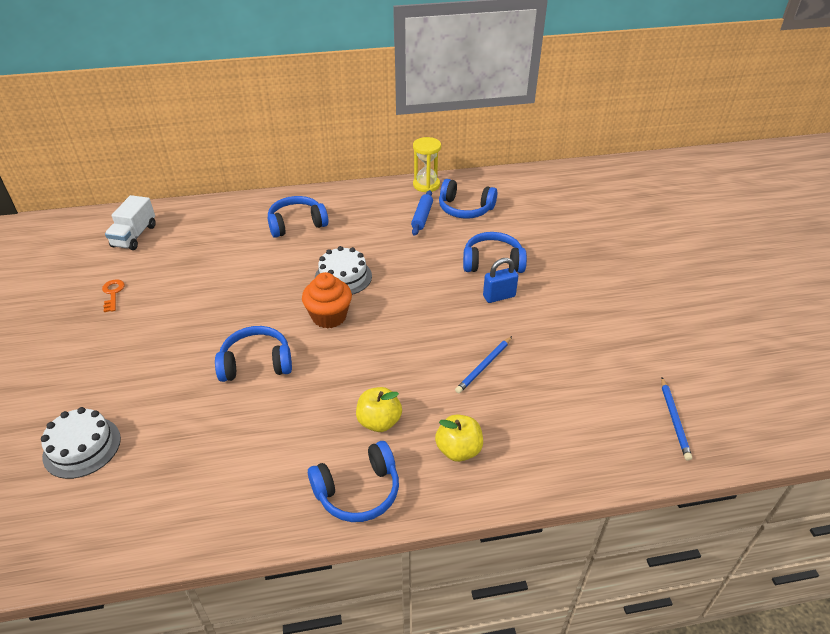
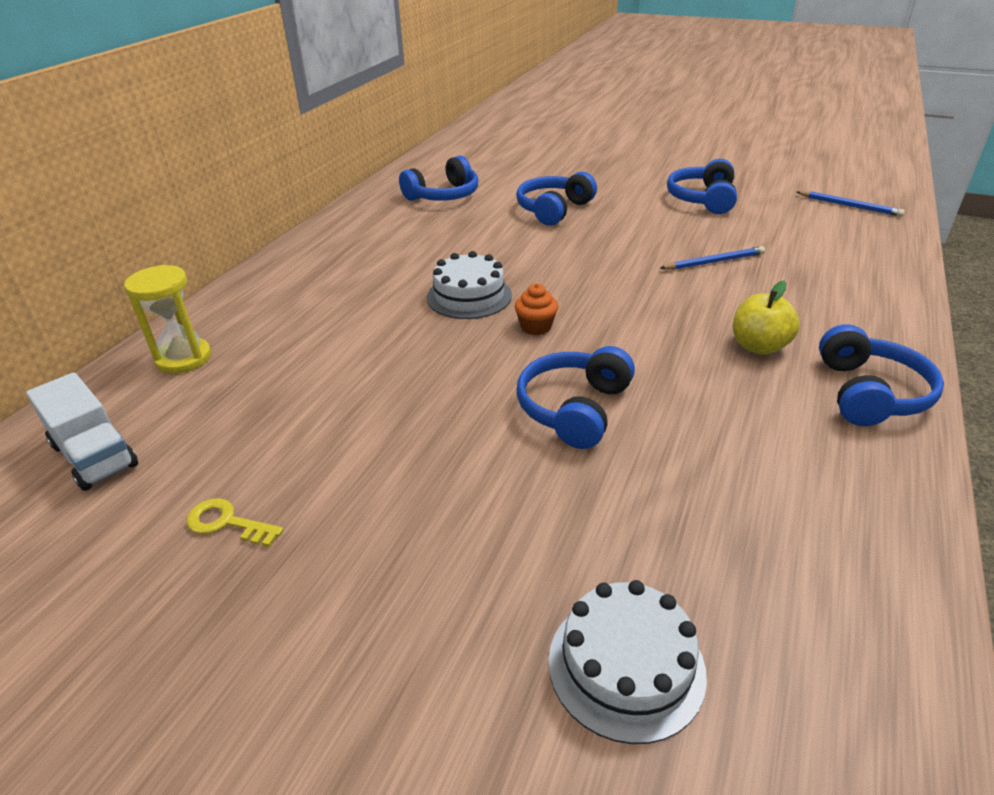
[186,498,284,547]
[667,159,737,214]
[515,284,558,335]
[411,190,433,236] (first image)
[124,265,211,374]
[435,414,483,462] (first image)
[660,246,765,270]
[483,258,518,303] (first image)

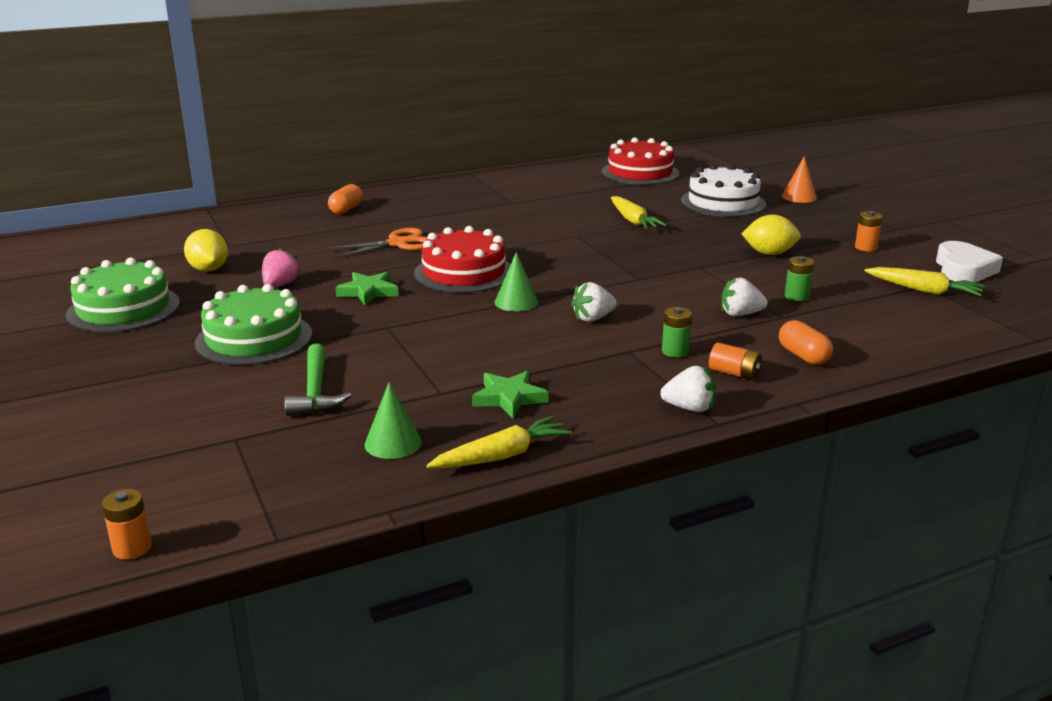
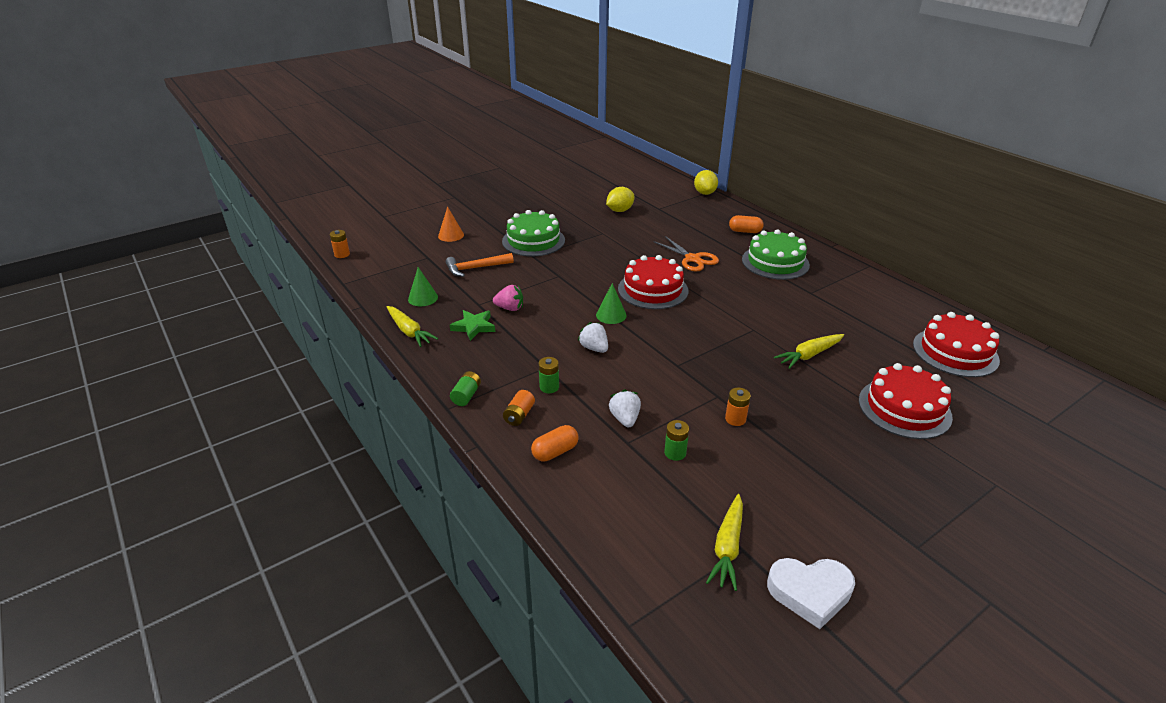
[742,229,810,280]
[493,285,523,311]
[446,253,514,277]
[335,272,399,305] (first image)
[450,371,481,406]
[859,363,953,439]
[694,170,718,195]
[438,206,464,242]
[725,388,751,426]

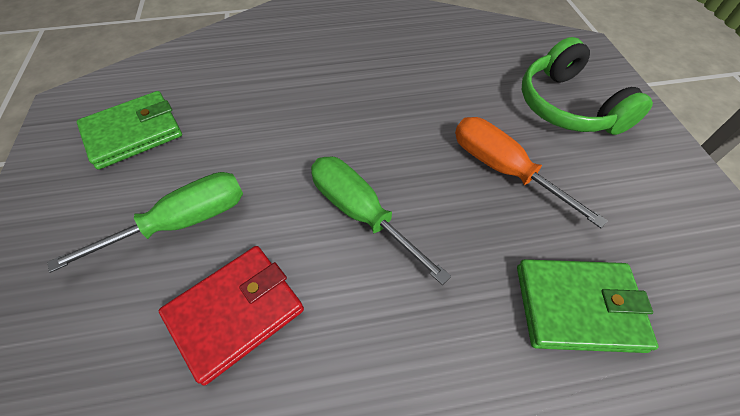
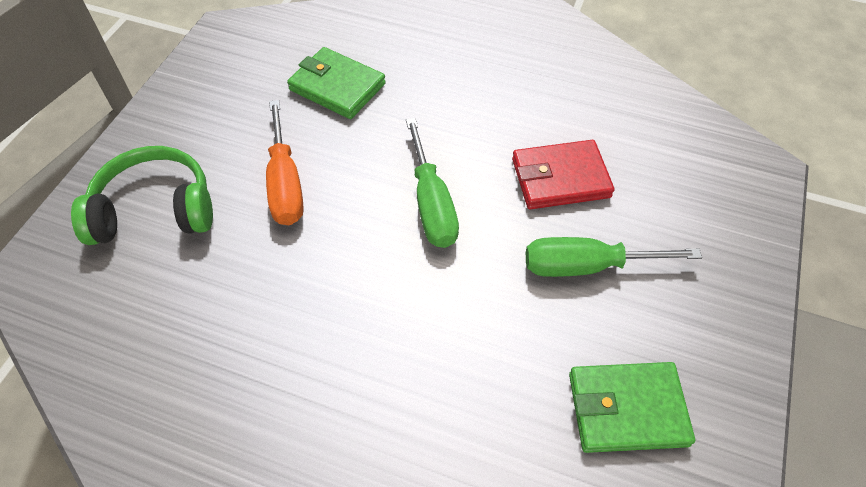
[71,146,213,245]

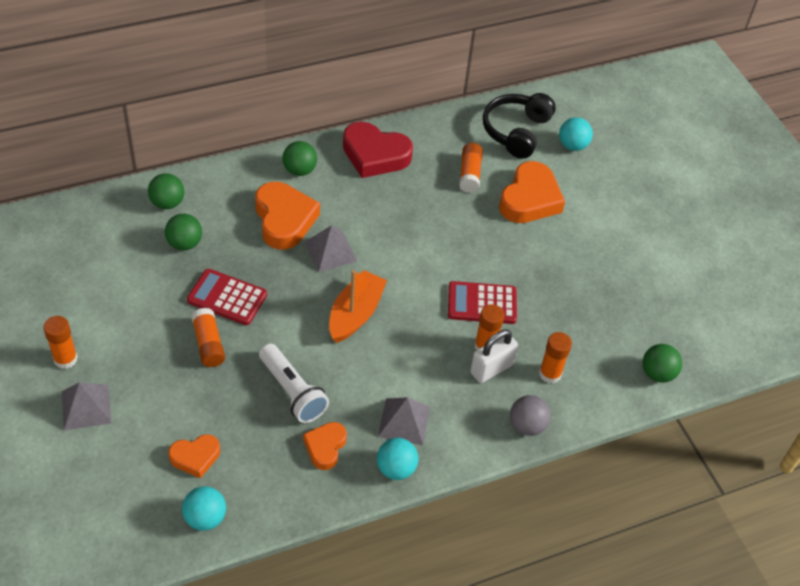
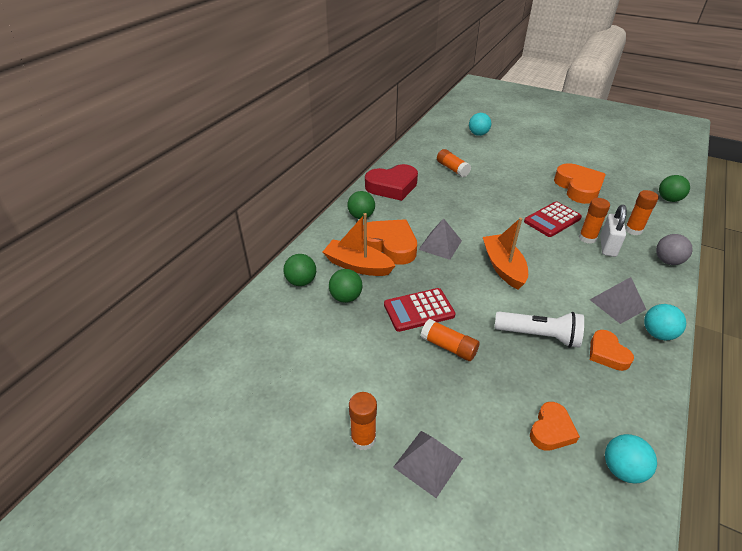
[483,93,556,159] (first image)
[554,163,606,204]
[323,213,396,276]

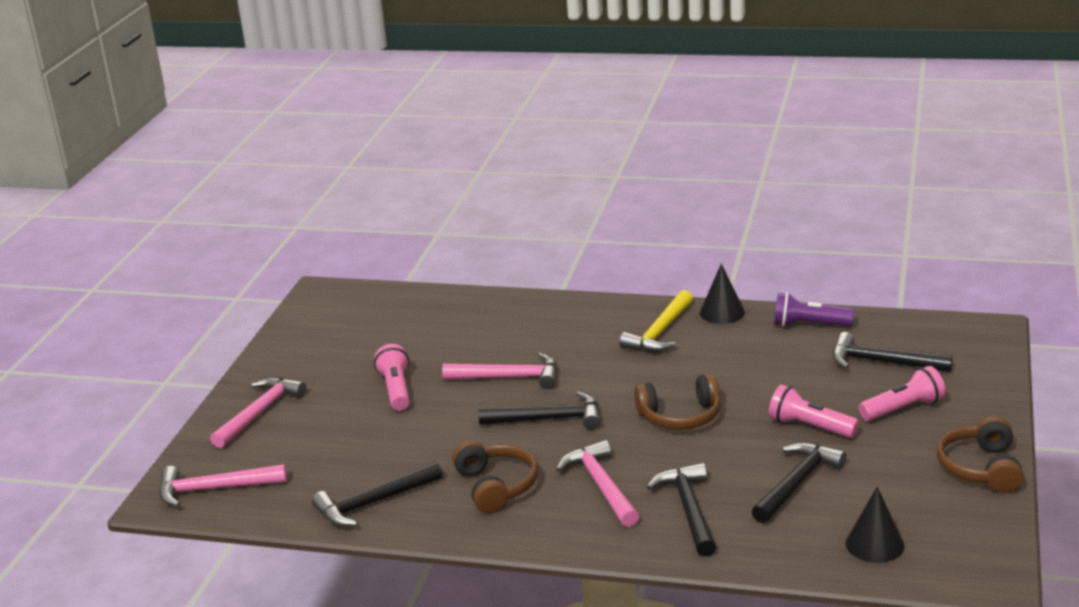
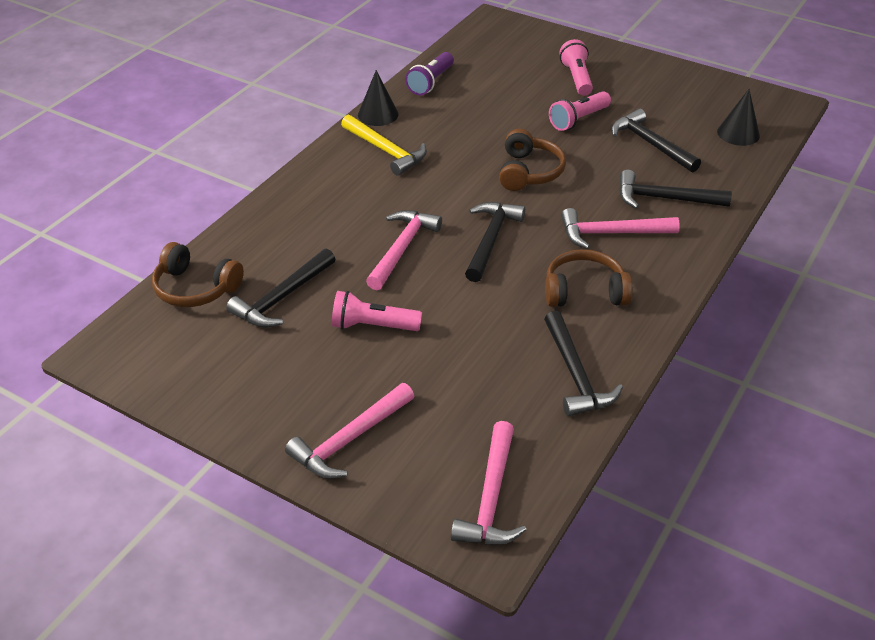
[285,383,414,479]
[226,248,335,328]
[152,242,244,307]

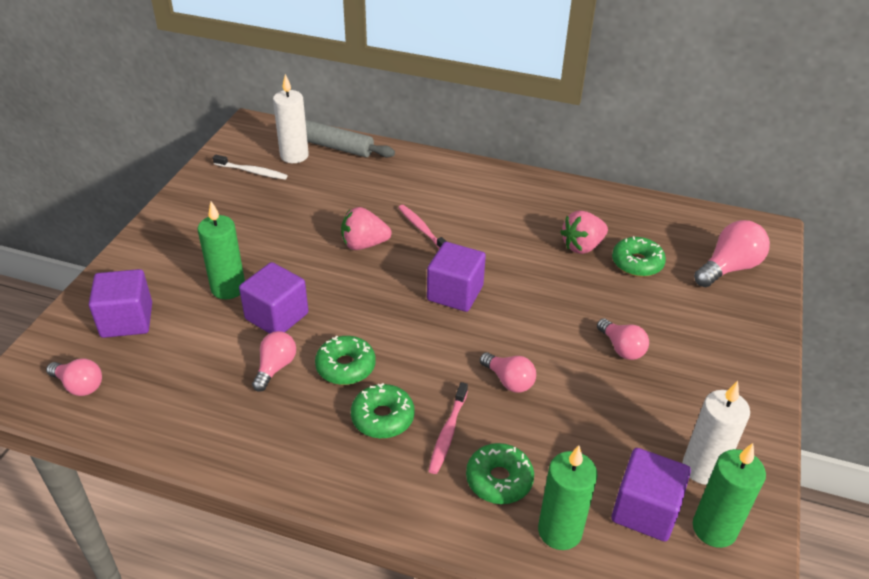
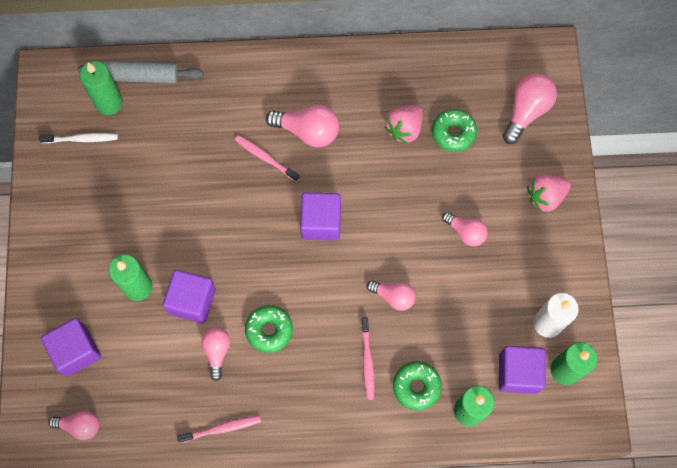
[79,61,123,115]
[527,174,571,212]
[351,383,415,439] (first image)
[177,415,261,443]
[266,105,339,148]

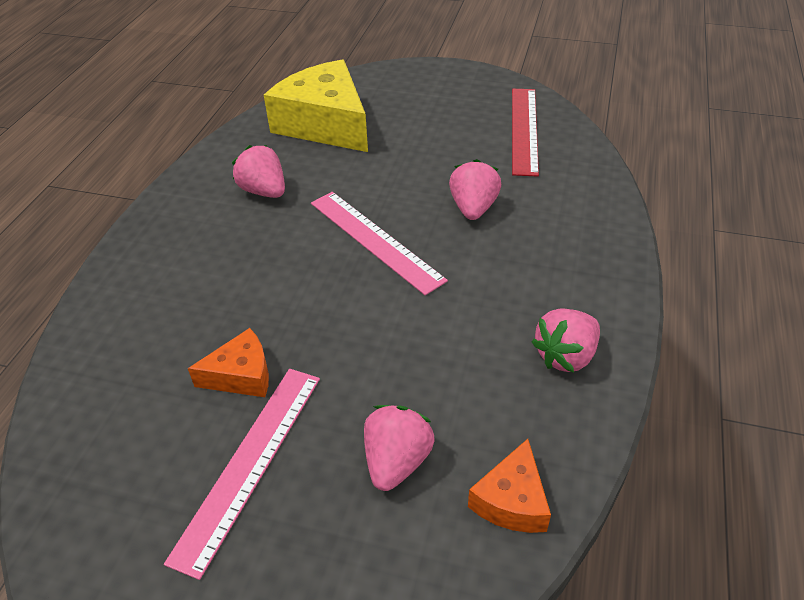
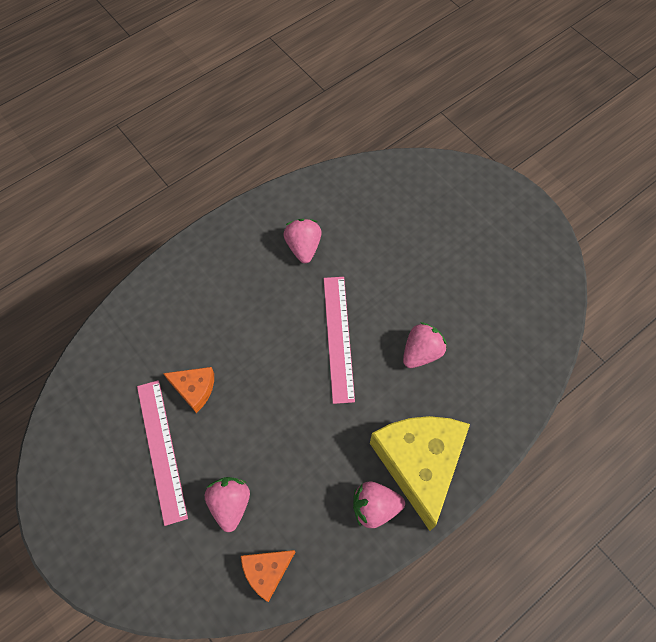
[137,380,188,526]
[370,416,470,531]
[205,477,250,532]
[512,89,539,177] (first image)

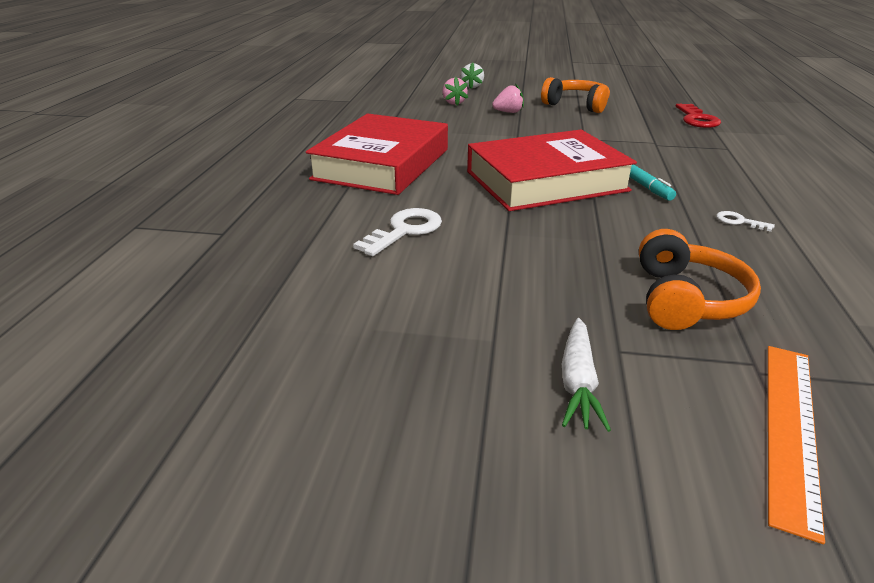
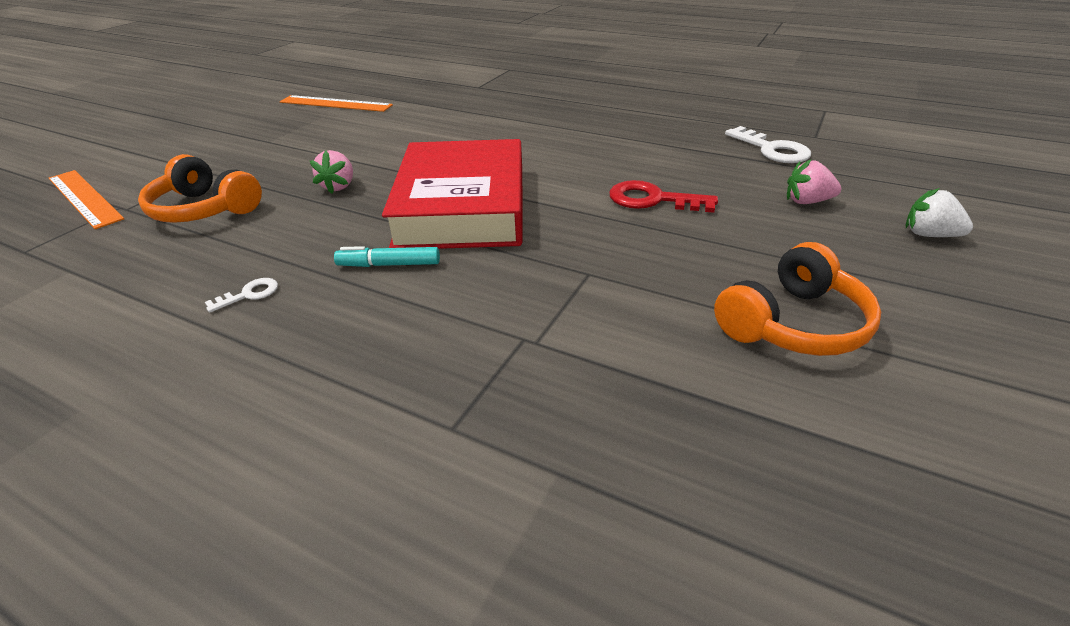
[306,113,448,195] (first image)
[725,126,811,163]
[310,150,353,194]
[562,318,611,432] (first image)
[609,180,718,213]
[280,95,393,112]

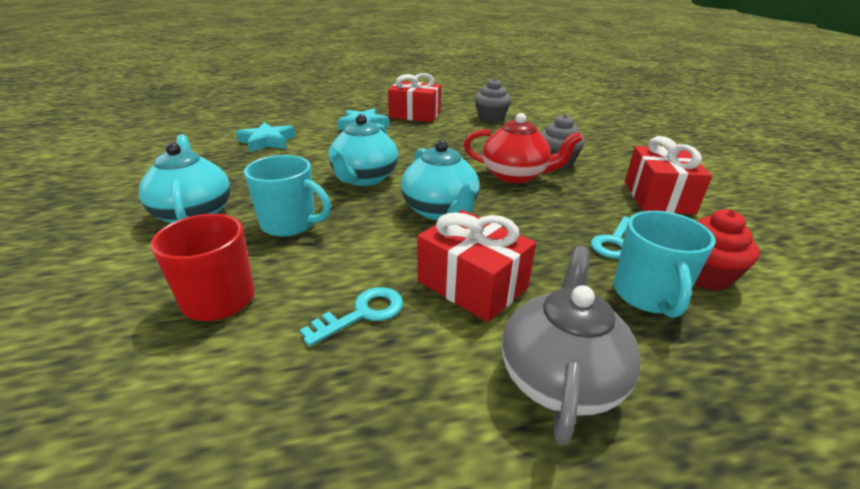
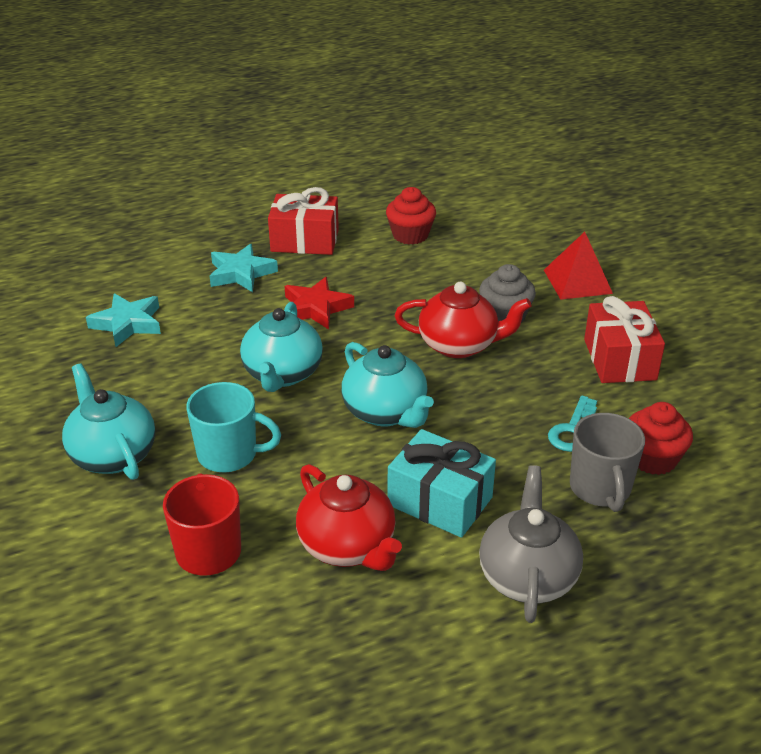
[296,464,402,571]
[387,429,496,538]
[386,187,436,244]
[570,413,645,512]
[285,277,354,329]
[544,232,613,300]

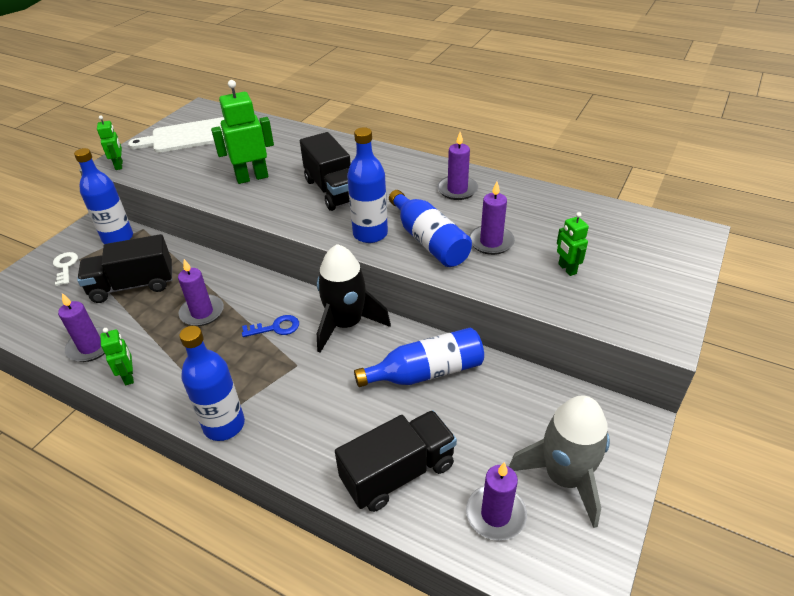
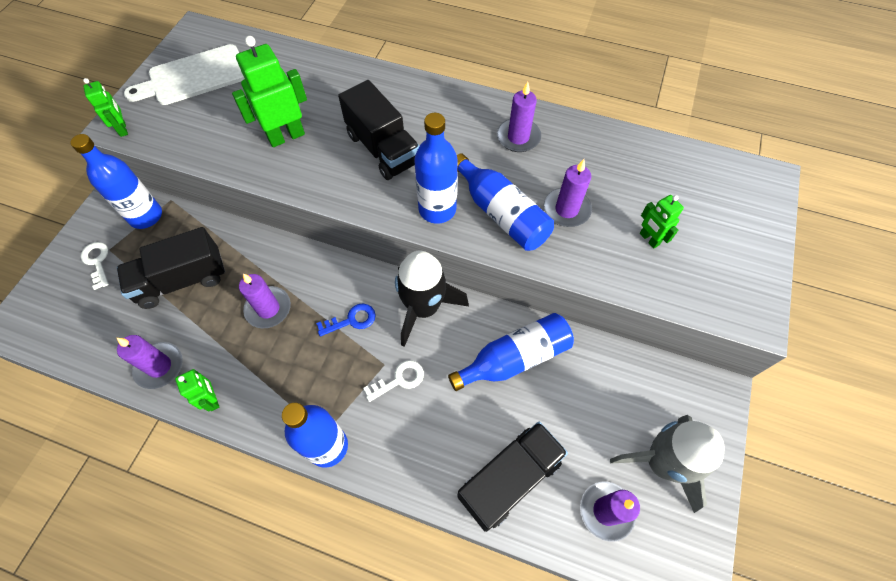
[363,360,424,402]

